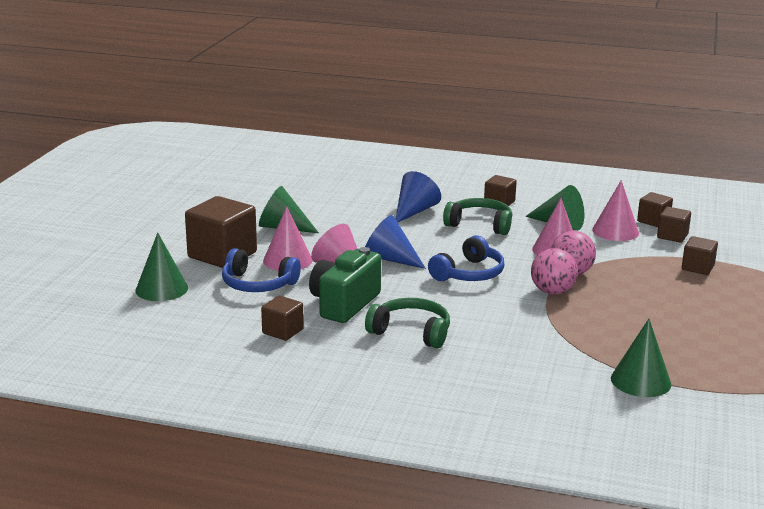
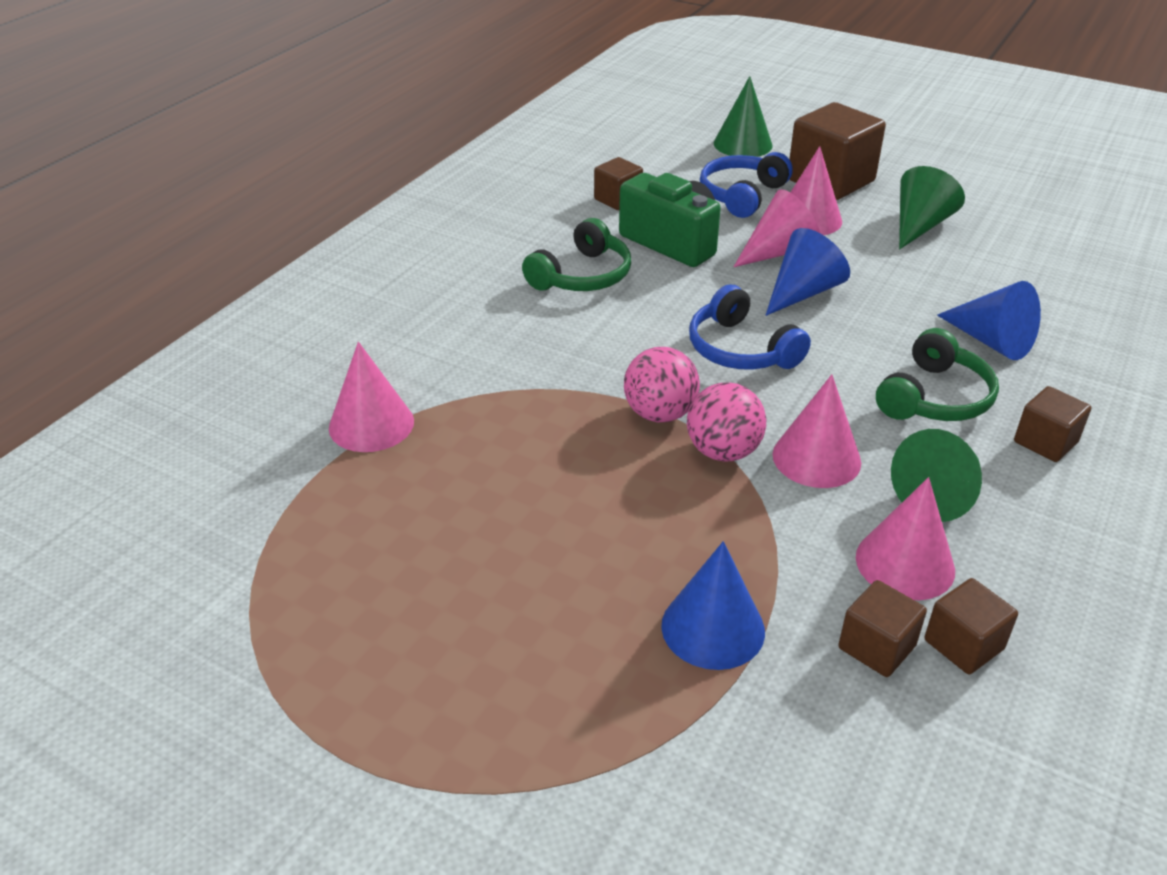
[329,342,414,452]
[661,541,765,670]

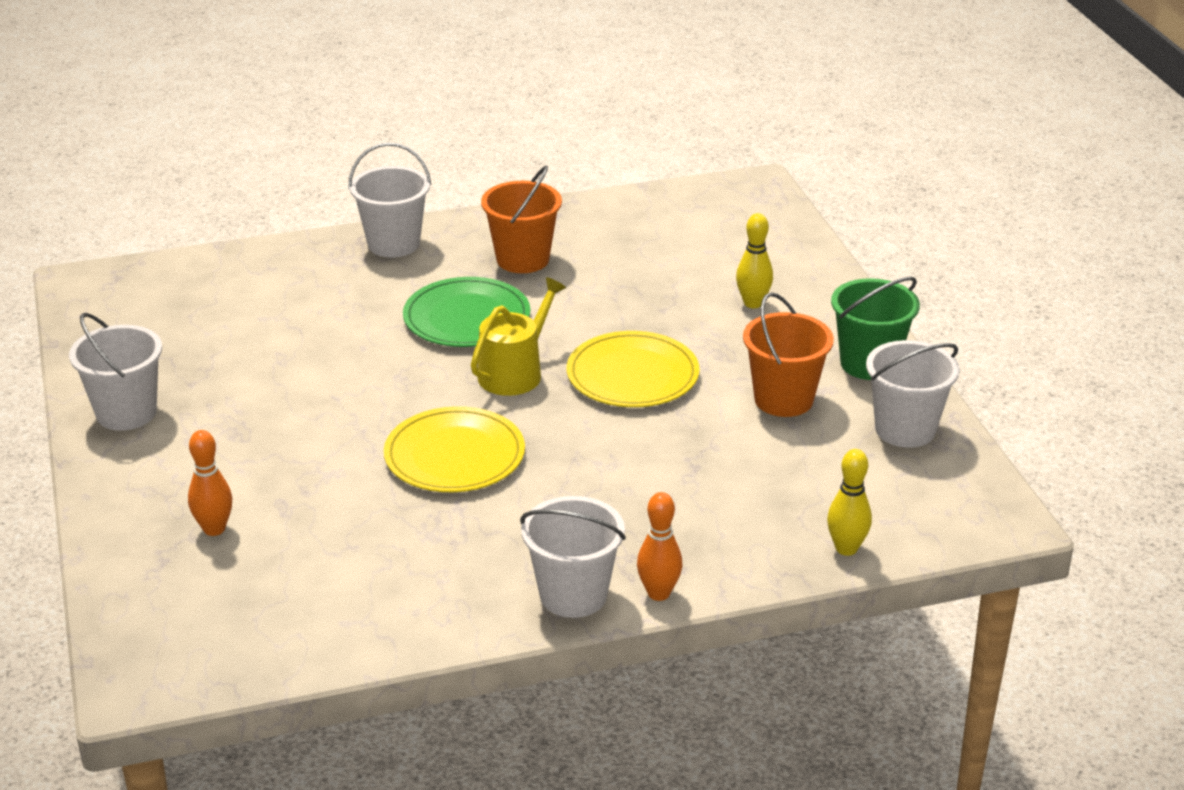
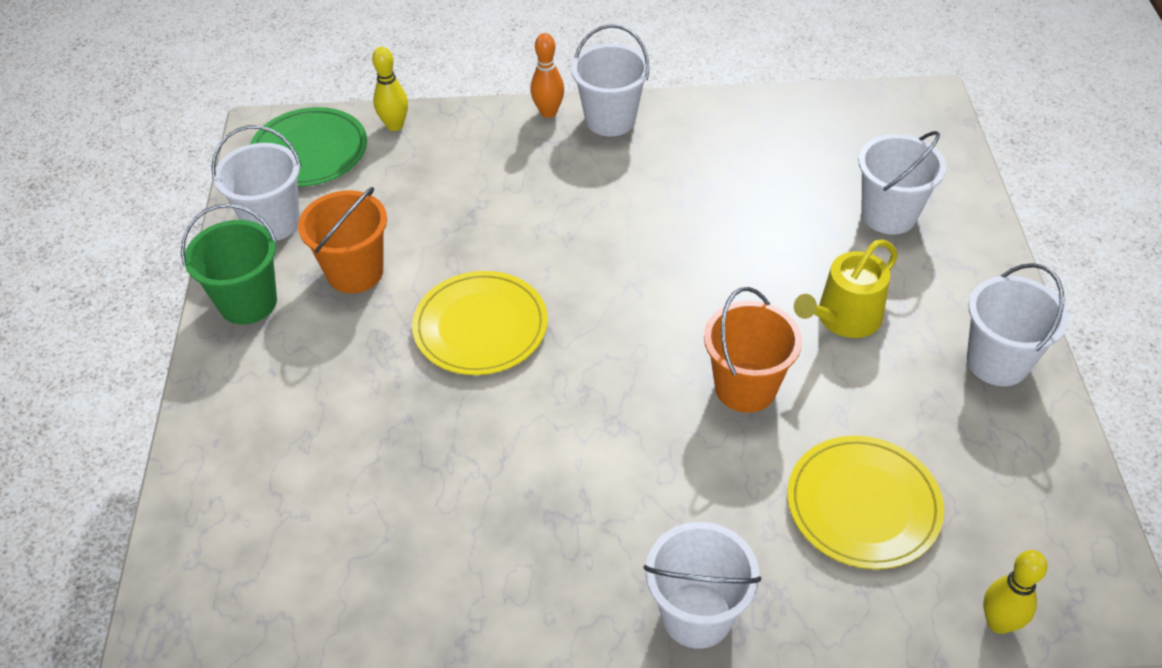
[858,131,946,235]
[787,436,944,569]
[250,107,367,187]
[794,239,898,338]
[704,287,802,413]
[983,550,1048,634]

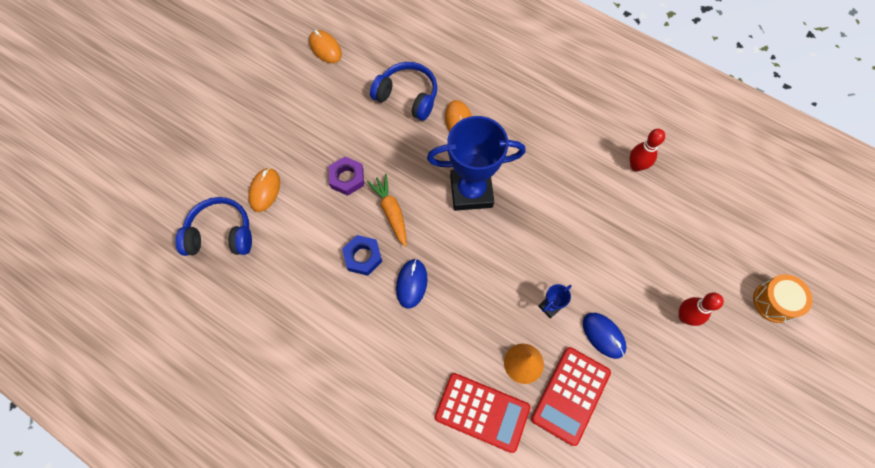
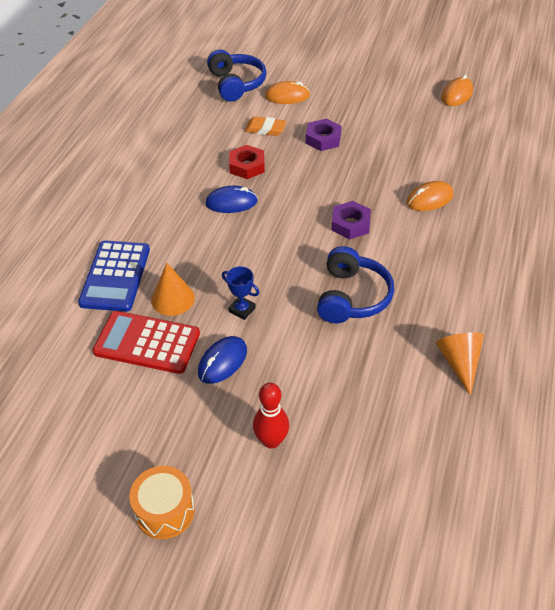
[229,145,265,179]
[367,174,407,247] (first image)
[317,246,394,323]
[331,201,371,240]
[78,240,150,312]
[436,332,484,396]
[129,466,195,539]
[245,116,286,136]

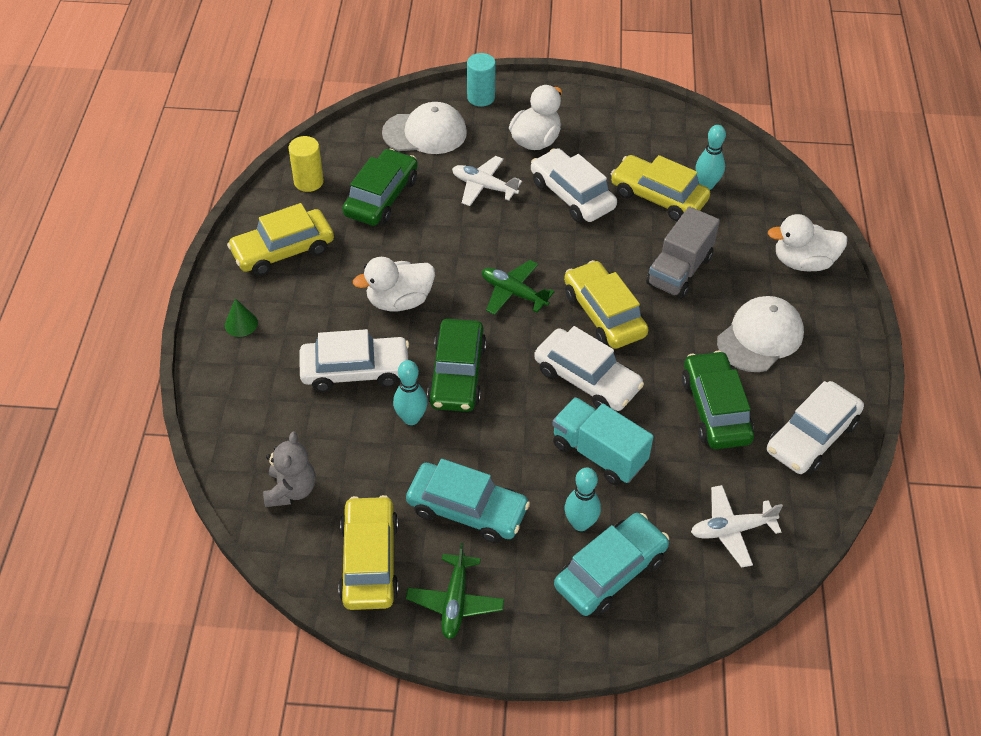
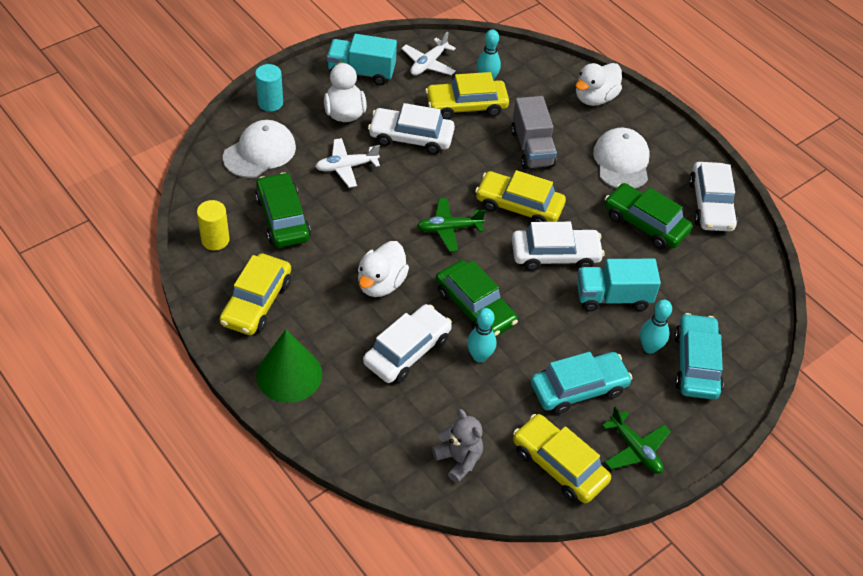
[256,329,322,403]
[401,31,456,75]
[327,34,397,85]

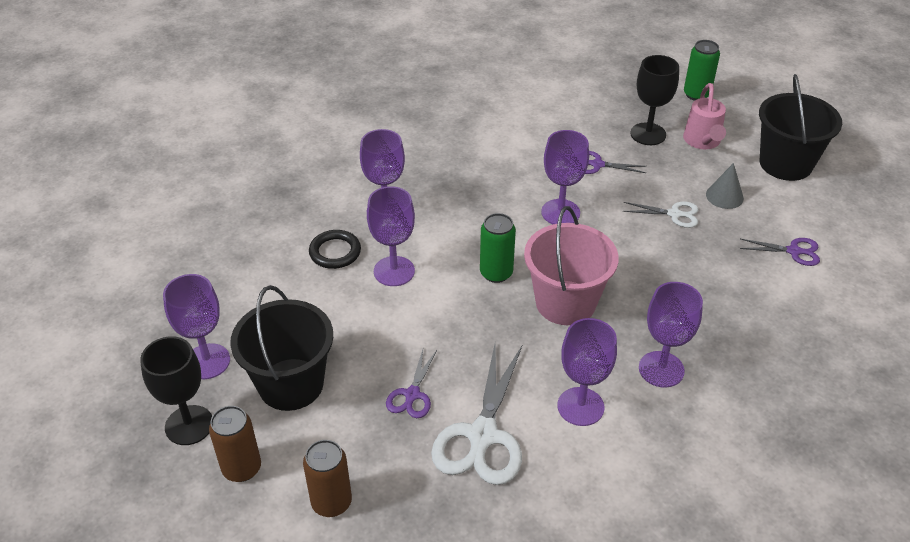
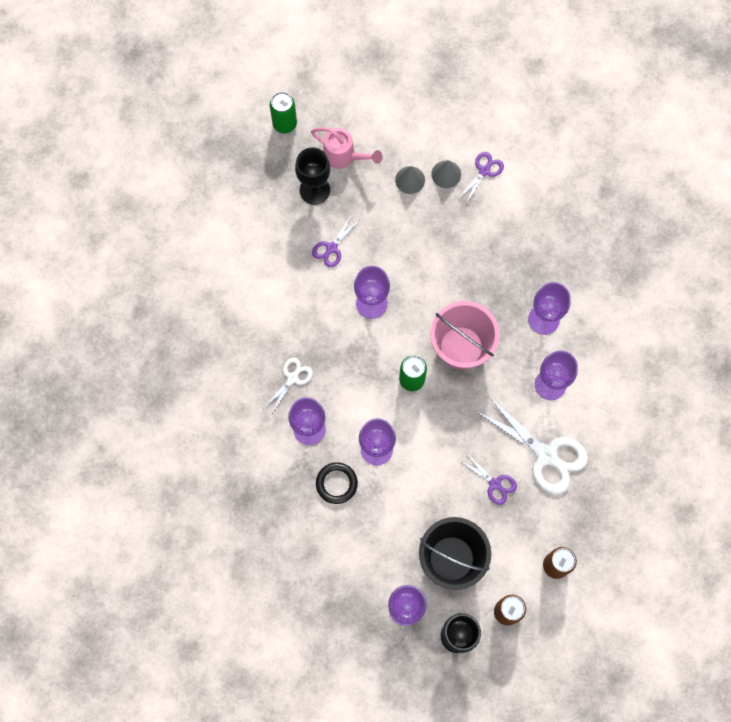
[265,357,313,413]
[759,74,842,181] (first image)
[431,160,461,188]

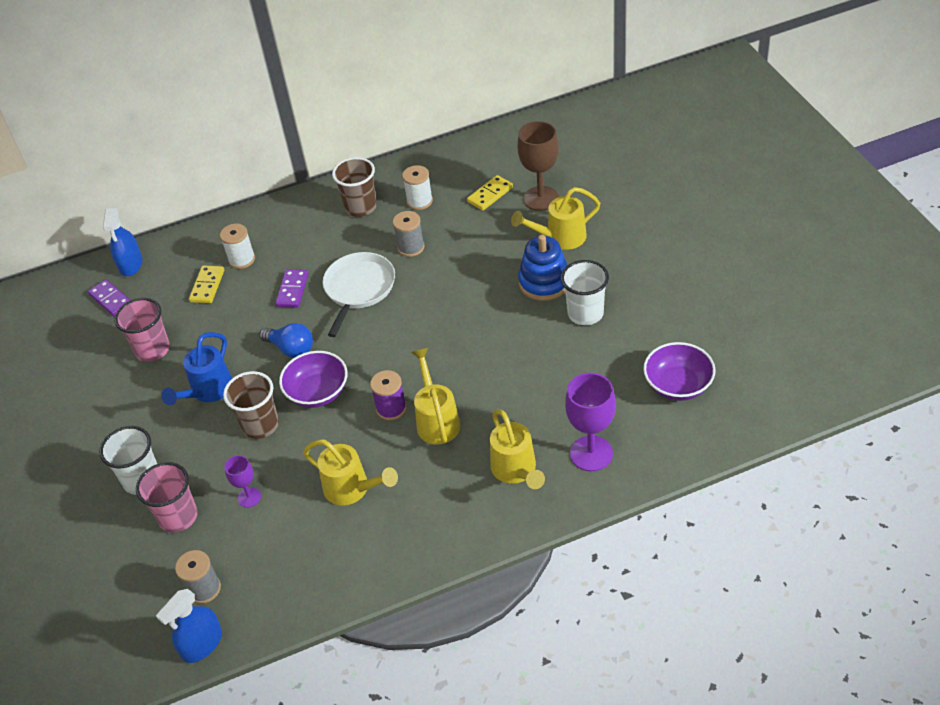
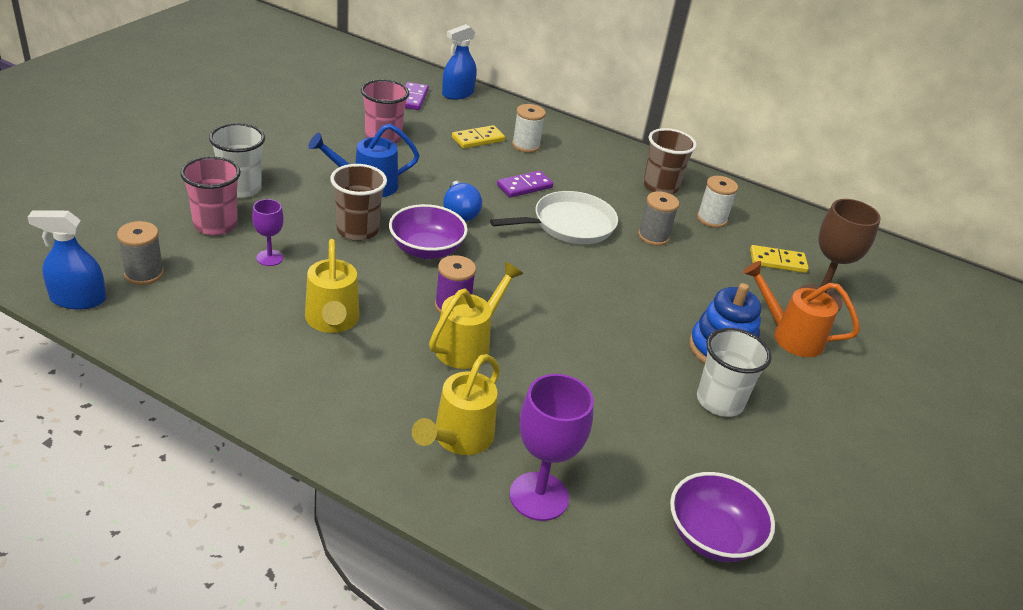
[743,261,860,357]

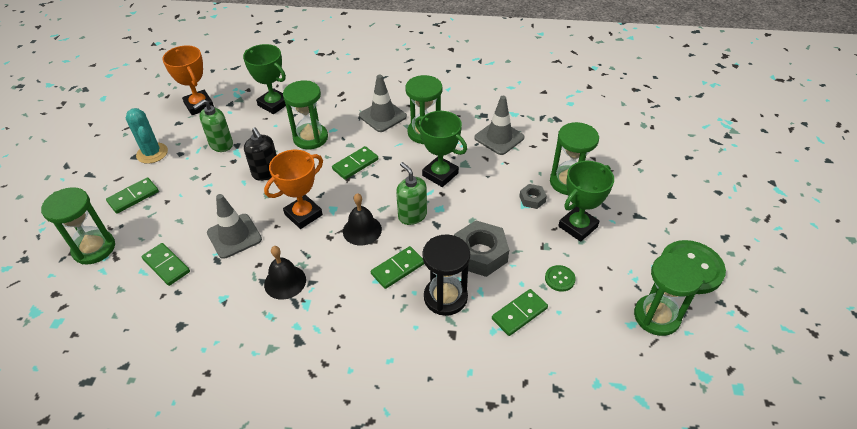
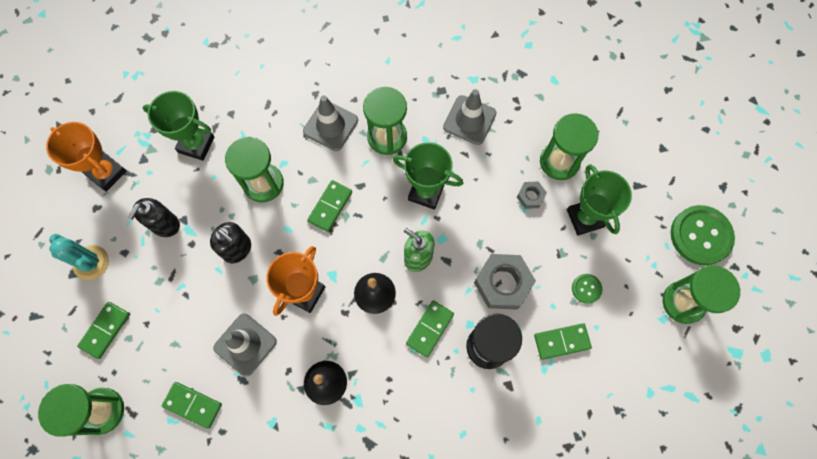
[128,198,180,237]
[534,323,592,360]
[567,164,632,236]

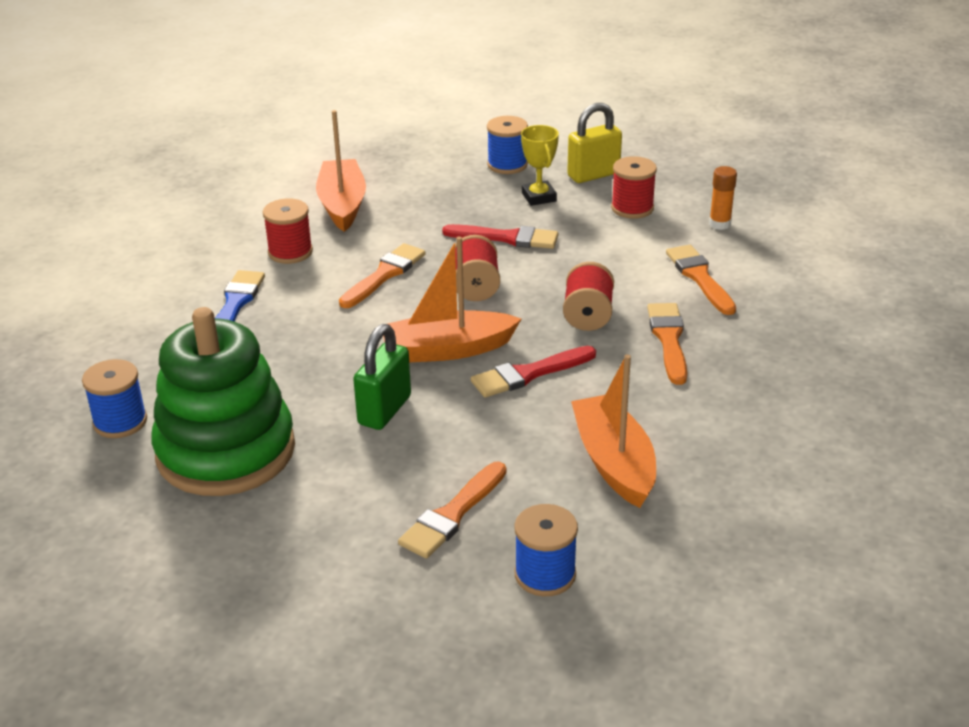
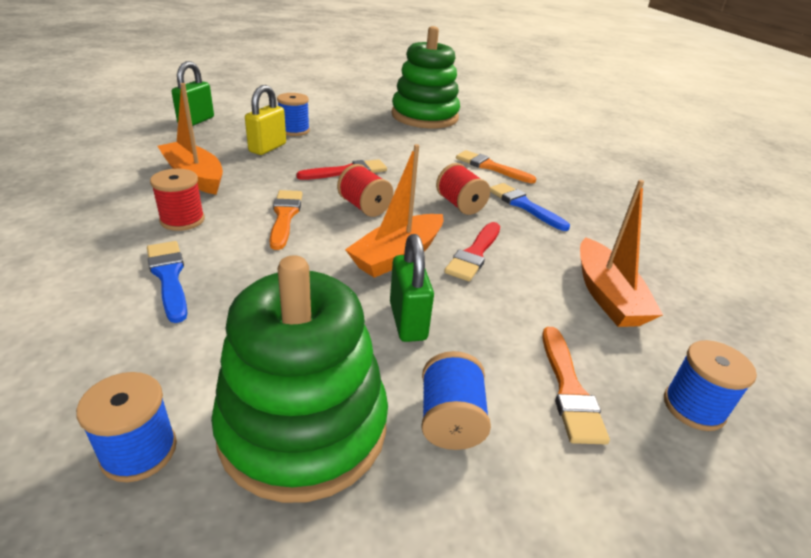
[521,125,559,206] (first image)
[245,85,286,155]
[580,180,663,327]
[611,156,657,219] (first image)
[490,183,570,231]
[709,166,737,230] (first image)
[171,61,214,126]
[391,26,460,128]
[421,351,491,450]

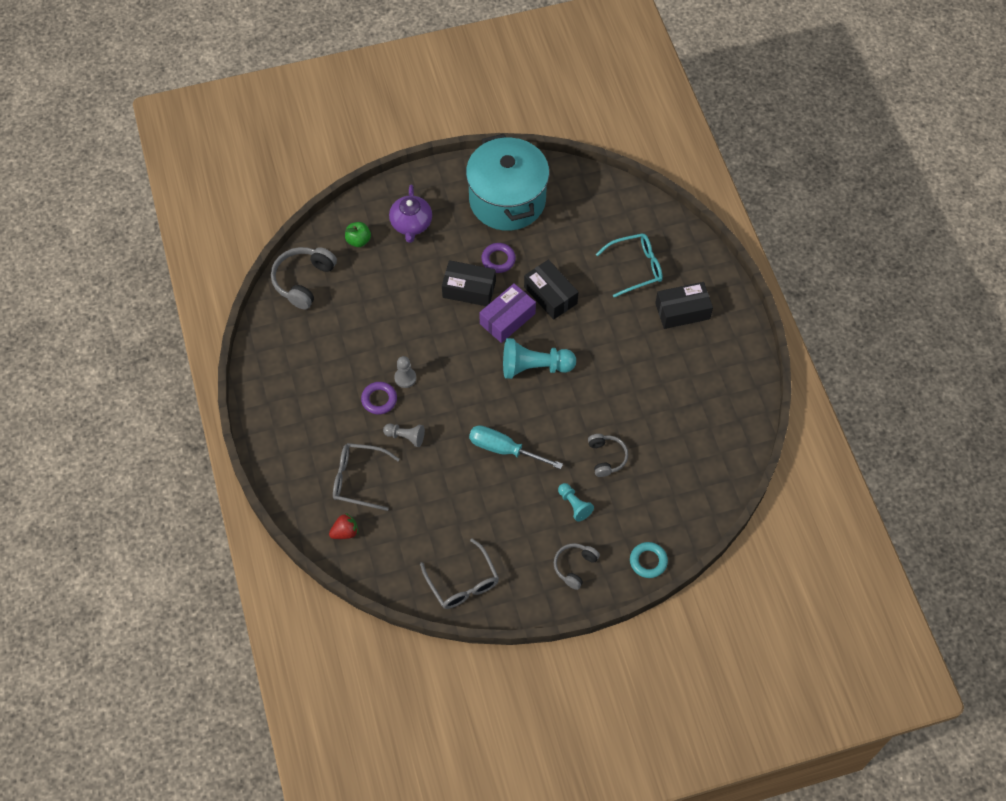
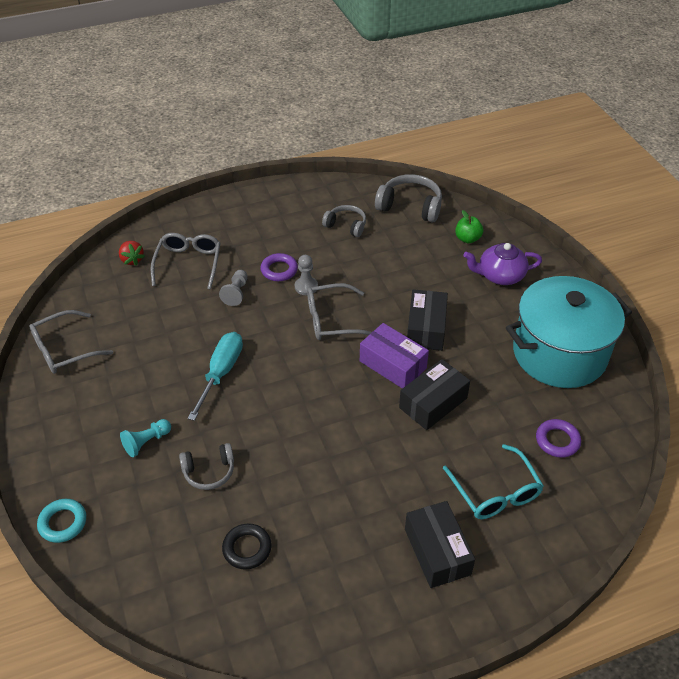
[536,419,581,458]
[503,338,576,379] (first image)
[322,205,366,237]
[222,523,272,570]
[307,283,372,340]

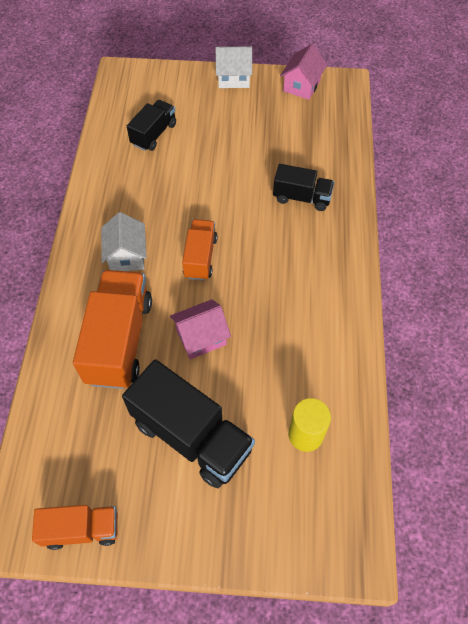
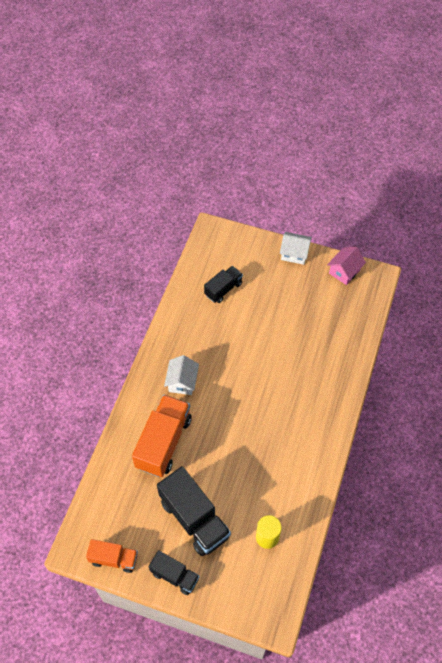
[170,299,231,360] (first image)
[182,219,217,281] (first image)
[149,550,200,595]

